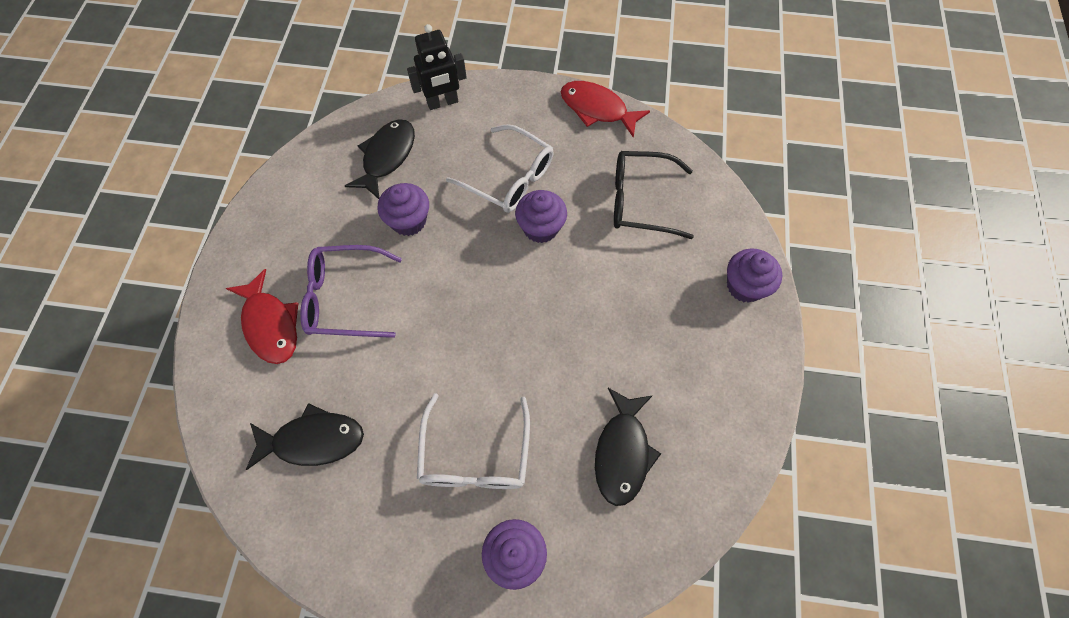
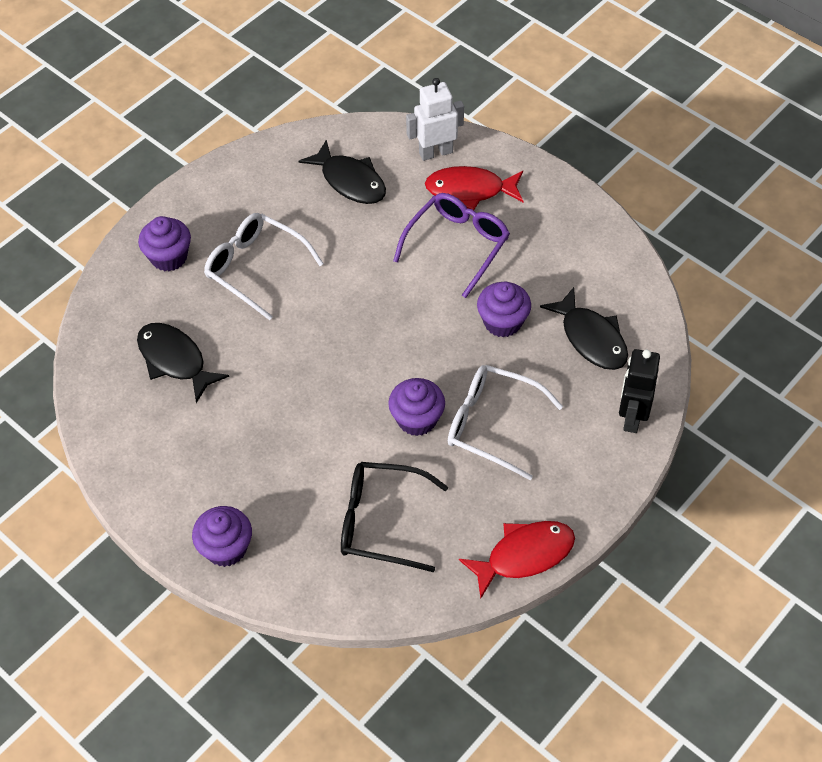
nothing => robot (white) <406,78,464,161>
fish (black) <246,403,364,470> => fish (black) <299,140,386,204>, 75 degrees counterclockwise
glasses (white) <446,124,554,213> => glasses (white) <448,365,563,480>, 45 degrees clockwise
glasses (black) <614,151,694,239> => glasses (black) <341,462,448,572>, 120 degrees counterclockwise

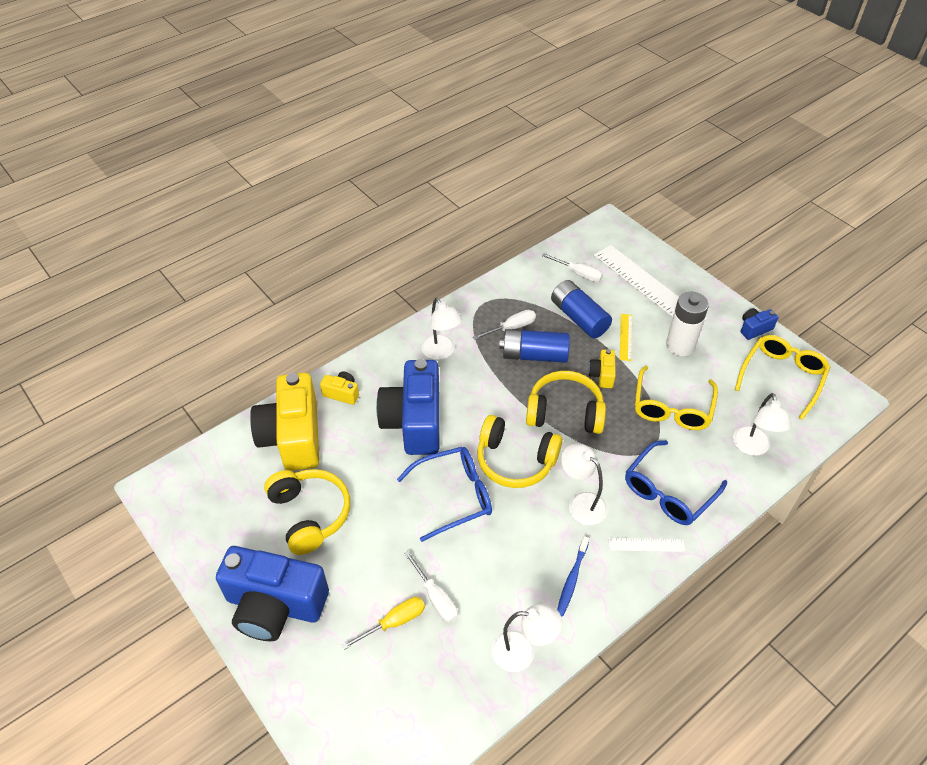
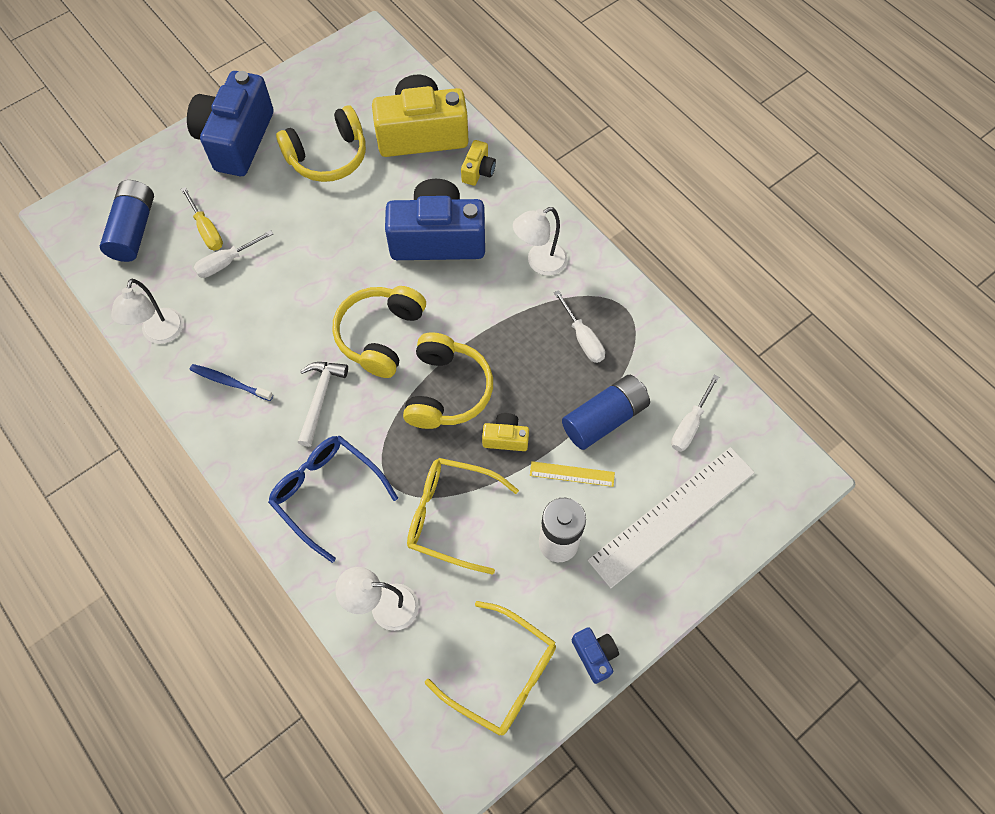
glasses (blue) <397,447,492,542> => nothing
ruler (white) <608,538,685,552> => nothing
battery (blue) <499,329,570,363> => battery (blue) <100,180,154,262>, moved
lamp (white) <561,443,607,525> => hammer (white) <298,362,348,447>

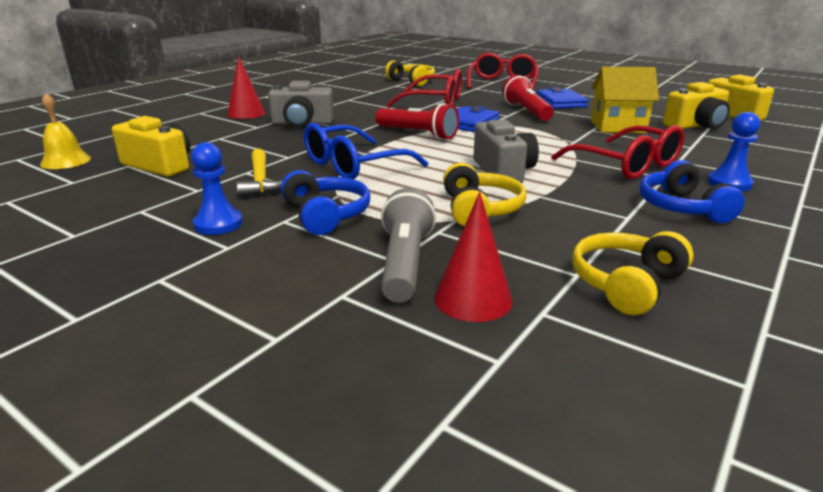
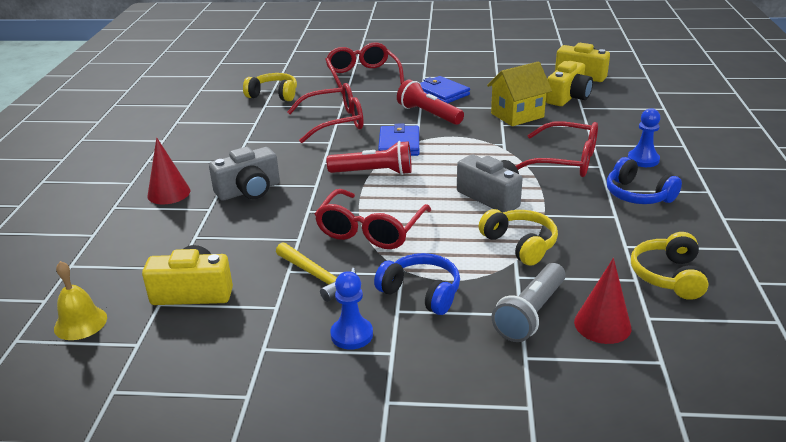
glasses (blue) <304,123,428,179> => glasses (red) <315,189,431,249>
flashlight (grey) <381,188,436,303> => flashlight (grey) <492,263,566,342>, 120 degrees counterclockwise

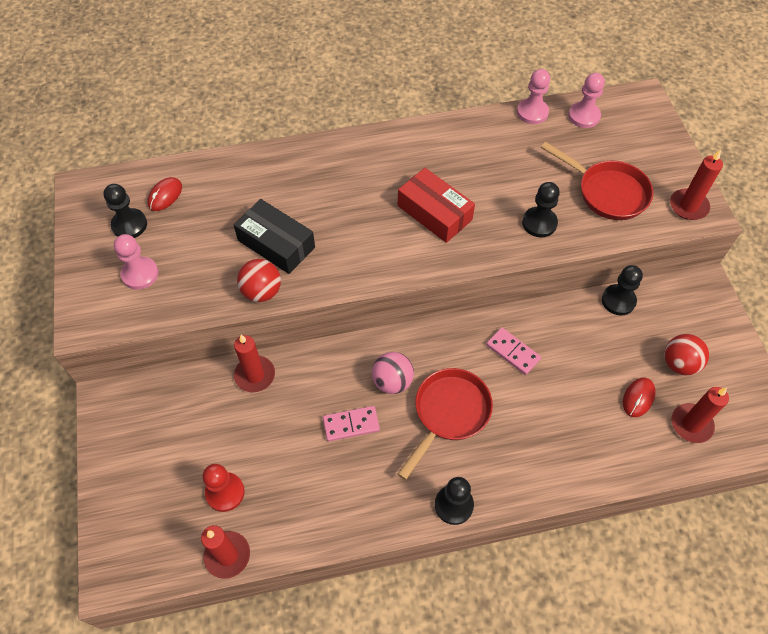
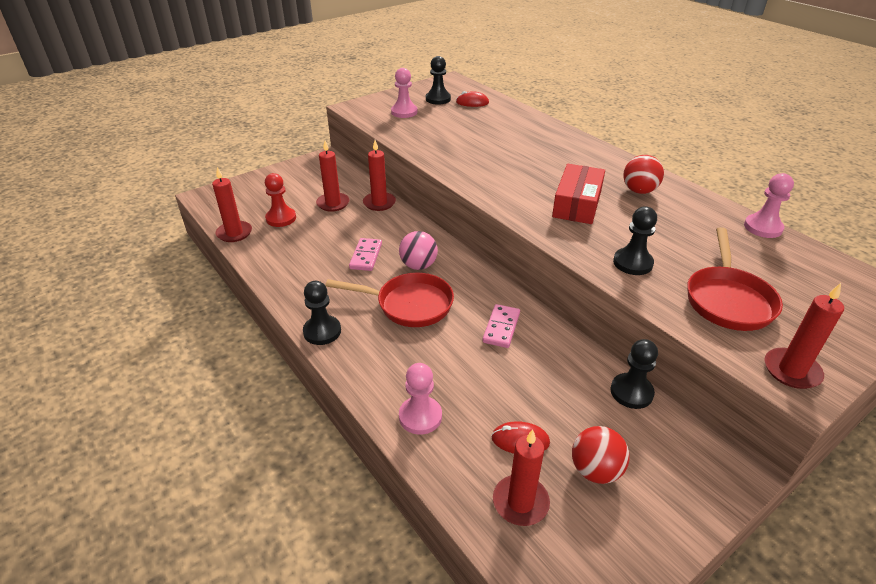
box (black) <234,199,315,274> => nothing
nothing => candle (red) <316,141,350,212>
ball (red) <237,259,281,302> => ball (red) <623,155,664,194>, moved
pawn (pink) <568,73,605,128> => pawn (pink) <399,363,442,435>, moved
domino (pink) <323,406,380,441> => domino (pink) <349,238,382,271>, 45 degrees clockwise

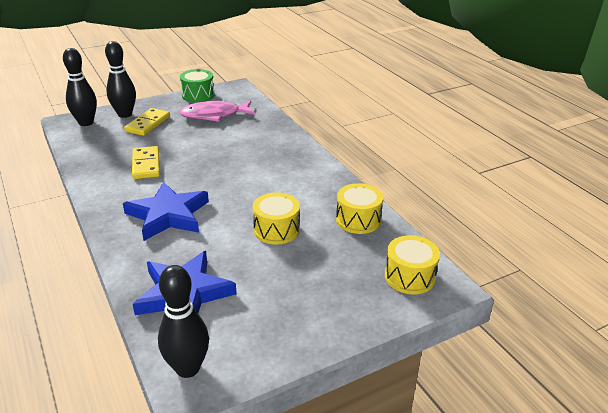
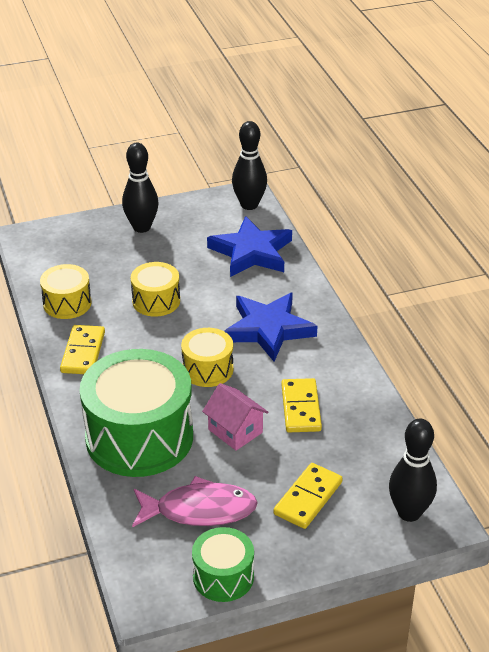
nothing => domino (yellow) <60,325,105,374>
nothing => drum (green) <80,349,193,477>
nothing => house (pink) <202,383,269,451>
bowling pin (black) <105,41,136,118> => bowling pin (black) <122,143,159,233>, moved
drum (yellow) <385,235,440,294> => drum (yellow) <181,328,233,387>, moved

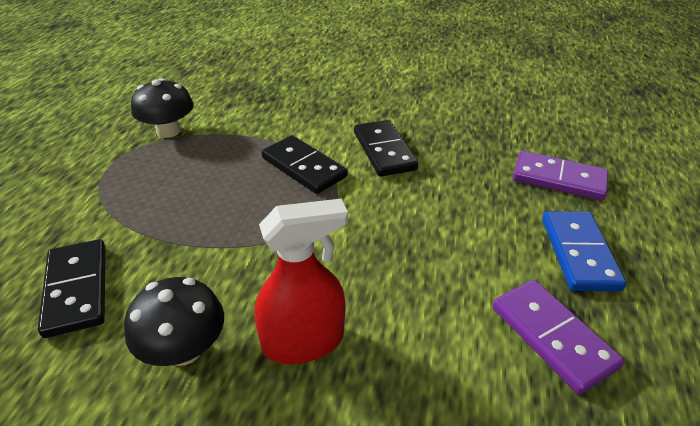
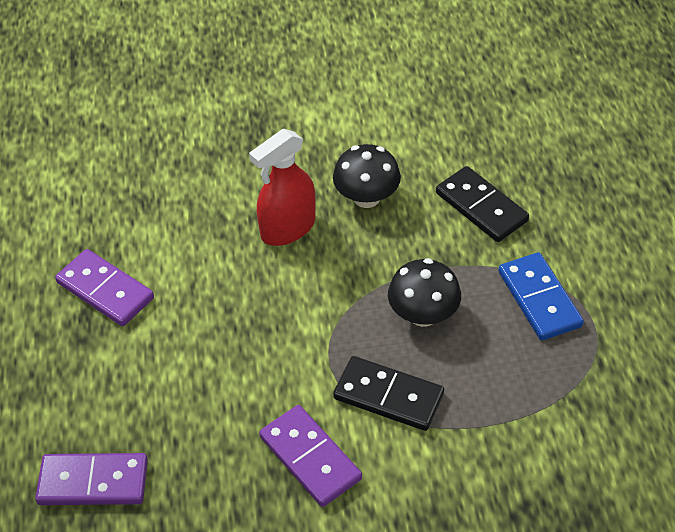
mushroom (black) <131,78,193,138> => mushroom (black) <388,258,461,327>, moved
domino (blue) <542,211,626,291> => domino (blue) <498,252,584,341>, moved
domino (black) <354,120,418,177> => domino (purple) <259,405,362,507>

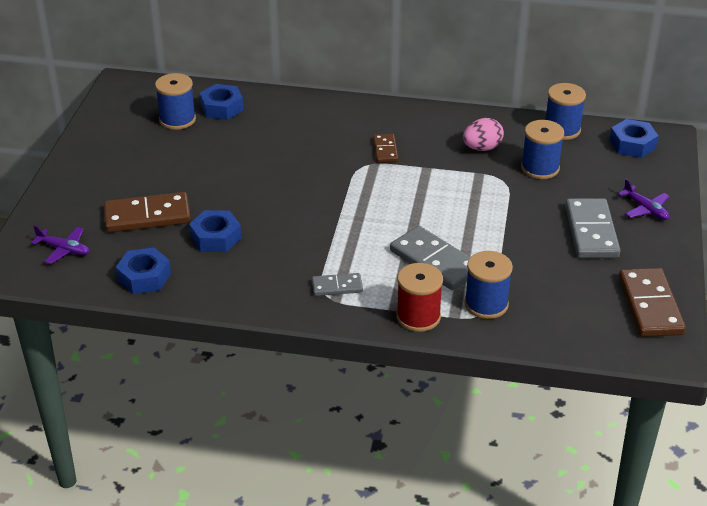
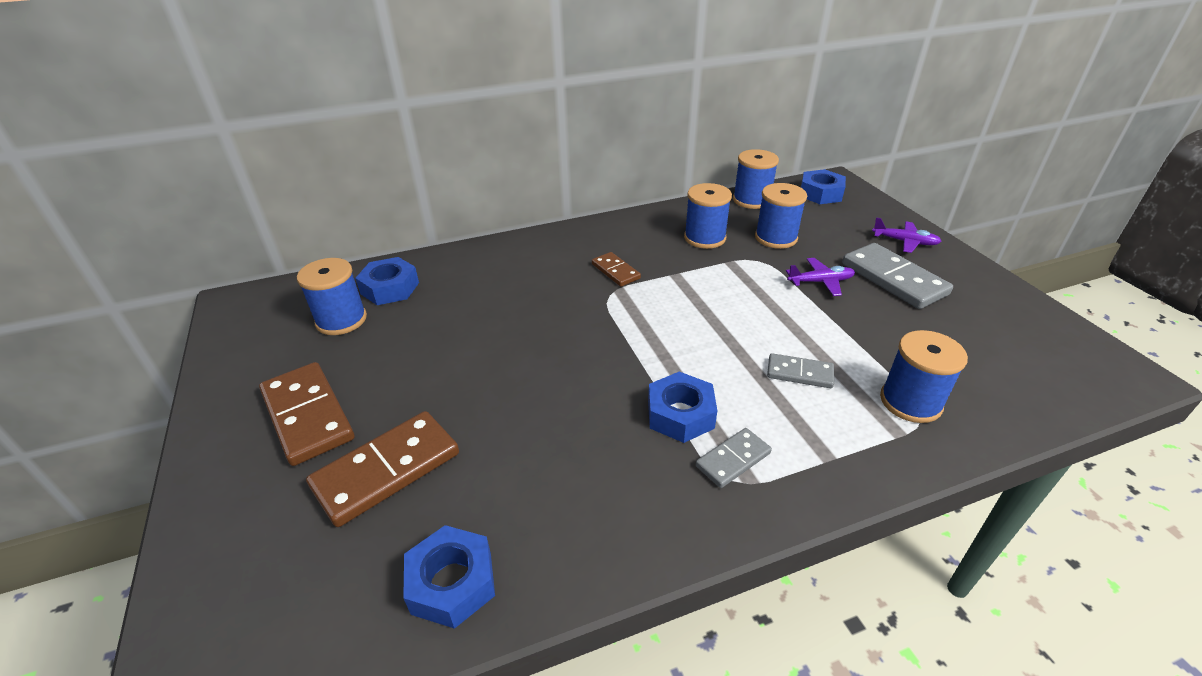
spool (red) <396,263,443,332> => nothing
plane (purple) <31,226,89,264> => plane (purple) <786,258,855,296>, moved
nut (blue) <189,210,241,252> => nut (blue) <648,372,717,443>, moved
domino (brown) <619,268,686,337> => domino (brown) <259,362,354,466>, moved
egg (pink) <463,118,504,151> => spool (blue) <684,183,732,249>
domino (grey) <390,226,470,290> => domino (grey) <767,353,834,388>, x0.55

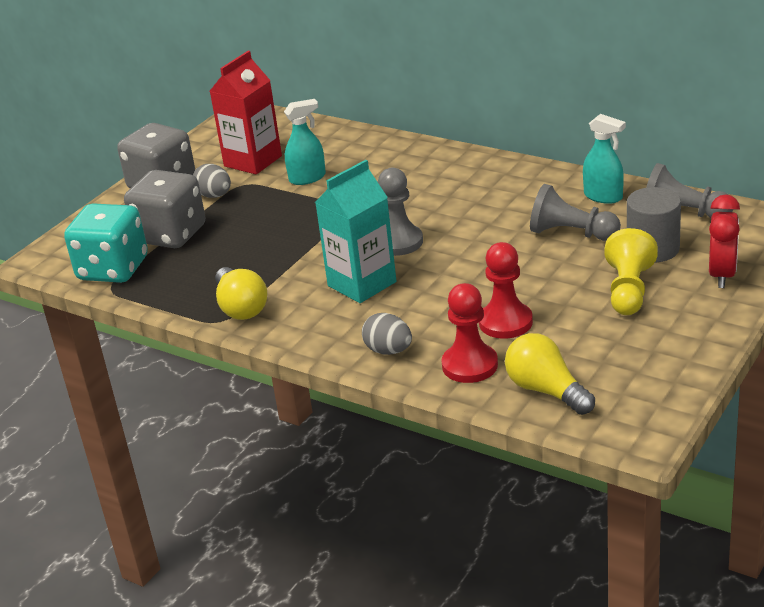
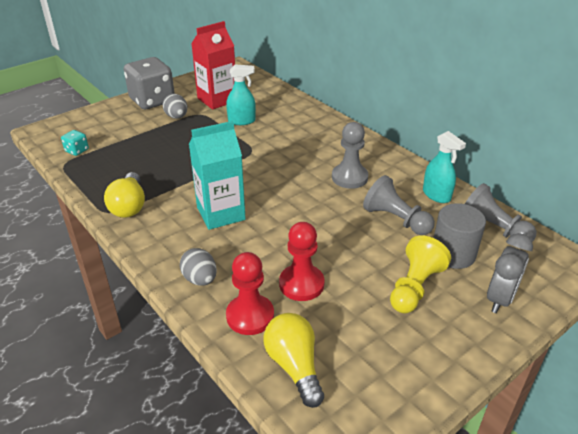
dice (grey) <124,170,205,248> => nothing
pawn (grey) <378,168,423,256> => pawn (grey) <332,122,368,189>, moved
clock (red) <709,195,740,288> => clock (grey) <487,233,533,313>
dice (turquoise) <64,203,148,283> => dice (turquoise) <61,130,89,156>, x0.43

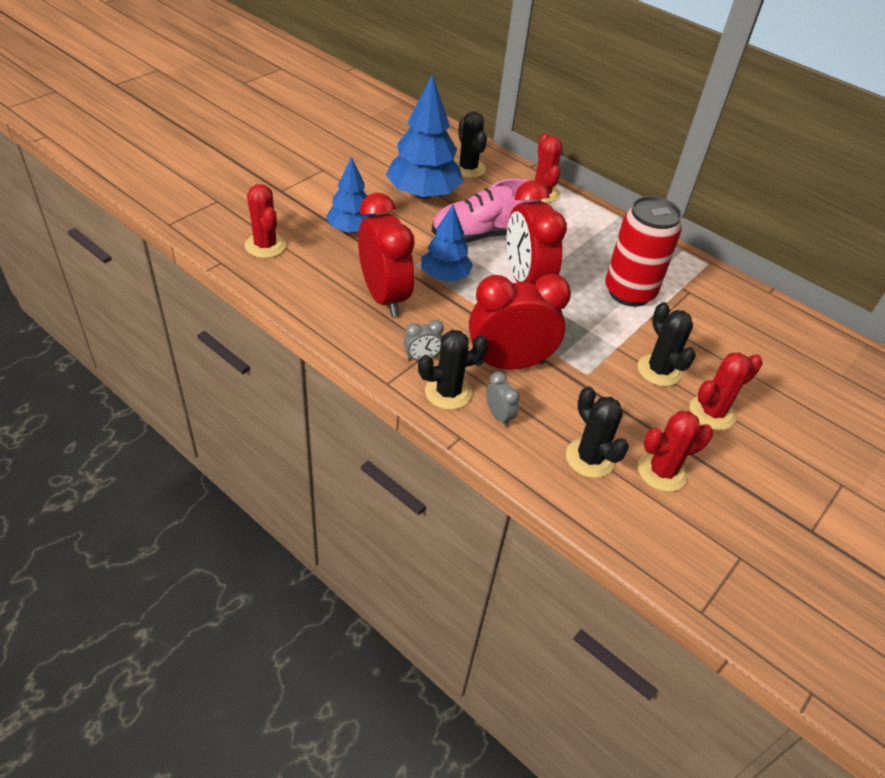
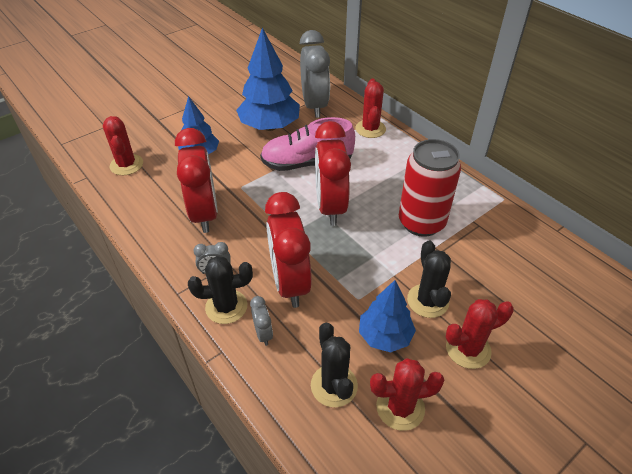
tree (blue) <421,205,473,281> => tree (blue) <359,280,416,353>, moved
cactus (black) <454,111,487,178> => clock (grey) <300,30,330,118>
clock (red) <469,274,571,370> => clock (red) <265,192,312,308>, 105 degrees counterclockwise

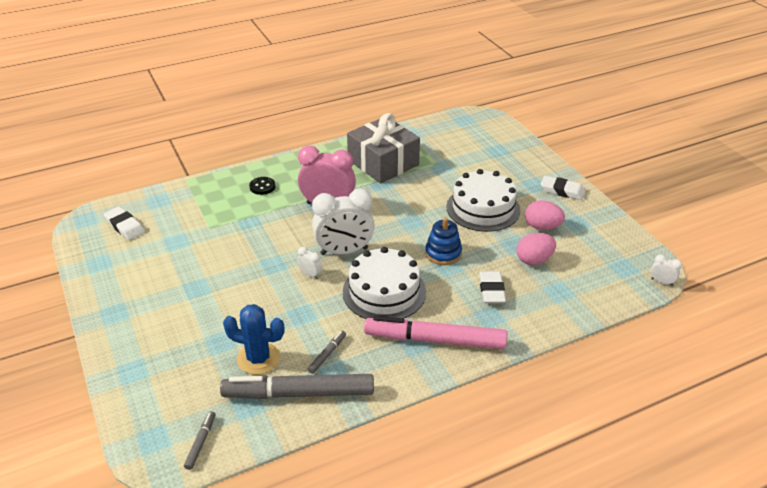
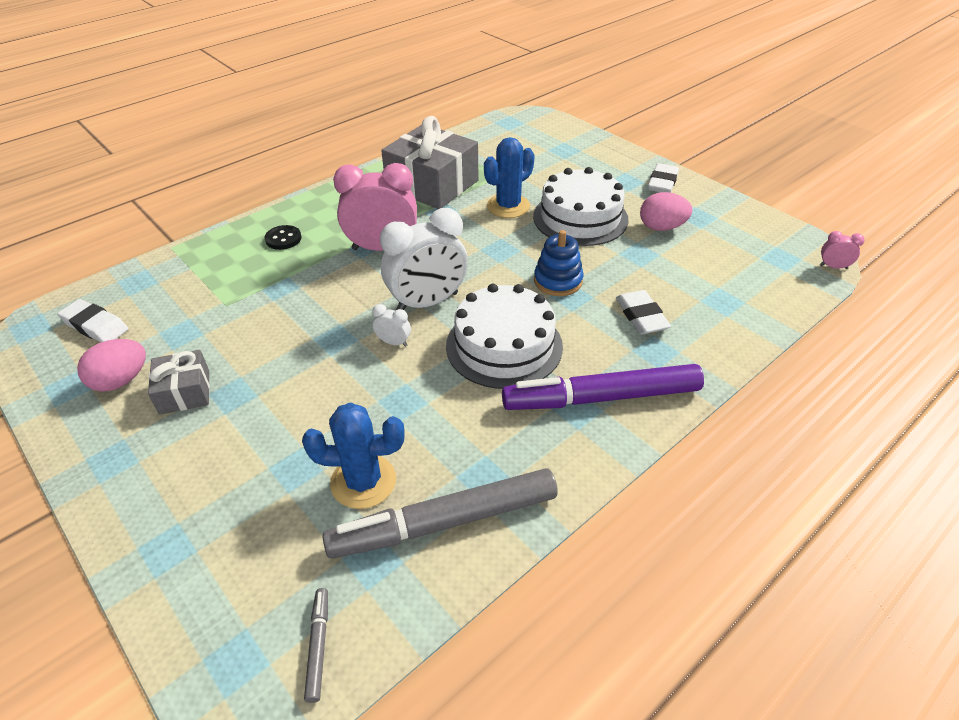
marker (grey) <308,330,346,374> => nothing
nothing => gift (grey) <148,350,210,415>
nothing => cactus (blue) <484,137,535,218>
egg (pink) <517,233,556,265> => egg (pink) <77,339,146,392>, moved
marker (pink) <364,316,507,349> => marker (purple) <502,364,704,410>
clock (white) <651,254,682,286> => clock (pink) <820,231,865,269>
eraser (white) <541,176,585,200> => eraser (white) <648,163,679,193>, 75 degrees counterclockwise

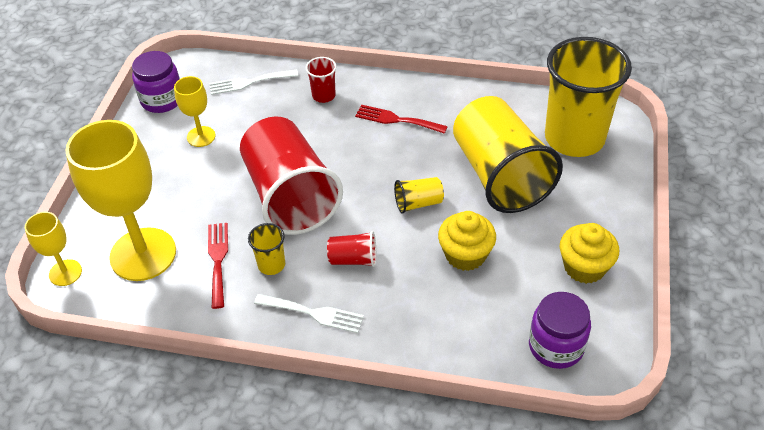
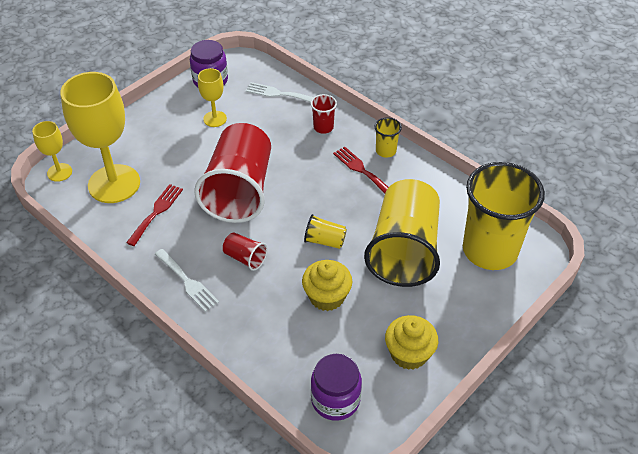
cup (yellow) <248,223,285,275> => cup (yellow) <375,117,402,158>, moved

